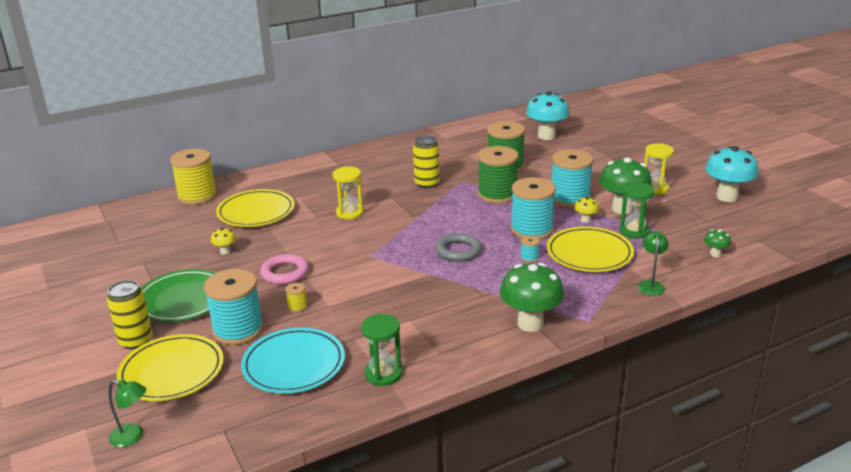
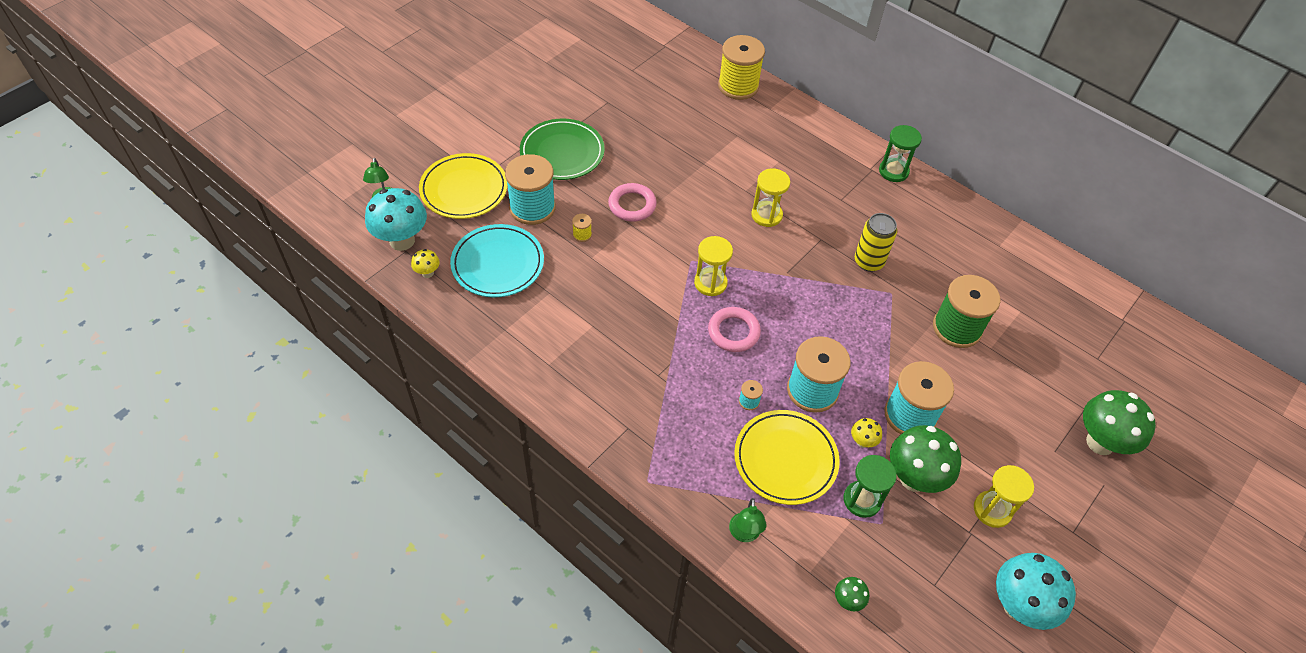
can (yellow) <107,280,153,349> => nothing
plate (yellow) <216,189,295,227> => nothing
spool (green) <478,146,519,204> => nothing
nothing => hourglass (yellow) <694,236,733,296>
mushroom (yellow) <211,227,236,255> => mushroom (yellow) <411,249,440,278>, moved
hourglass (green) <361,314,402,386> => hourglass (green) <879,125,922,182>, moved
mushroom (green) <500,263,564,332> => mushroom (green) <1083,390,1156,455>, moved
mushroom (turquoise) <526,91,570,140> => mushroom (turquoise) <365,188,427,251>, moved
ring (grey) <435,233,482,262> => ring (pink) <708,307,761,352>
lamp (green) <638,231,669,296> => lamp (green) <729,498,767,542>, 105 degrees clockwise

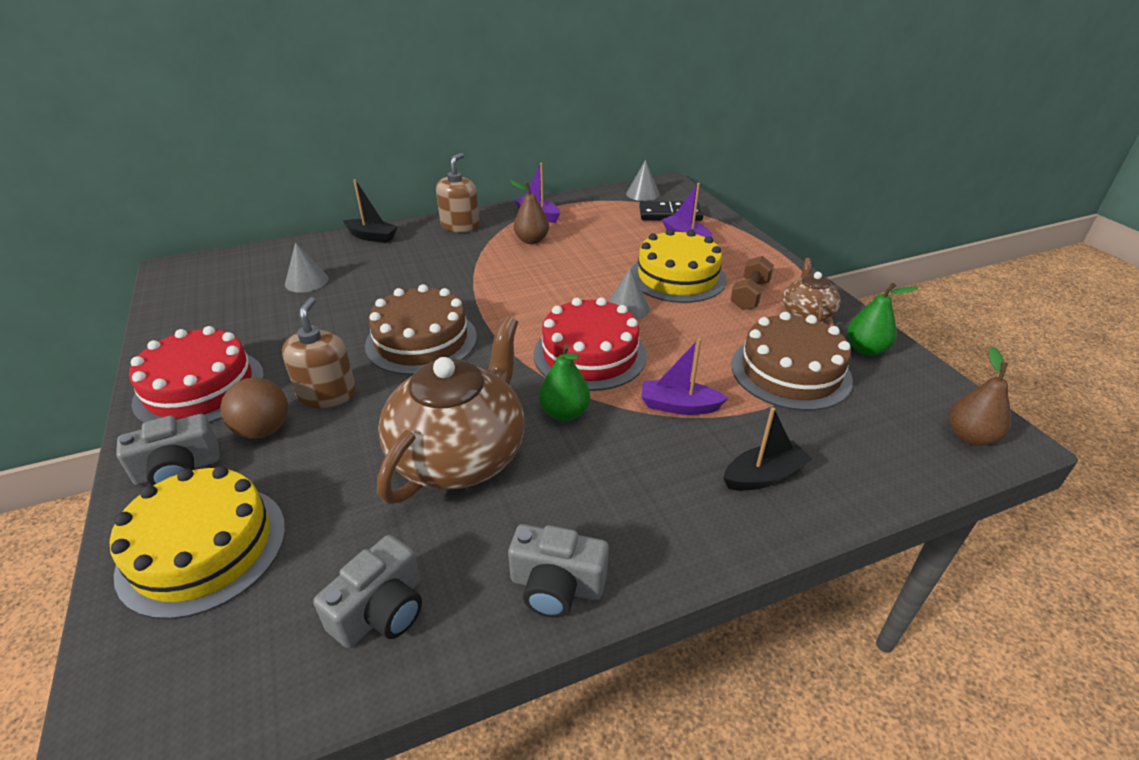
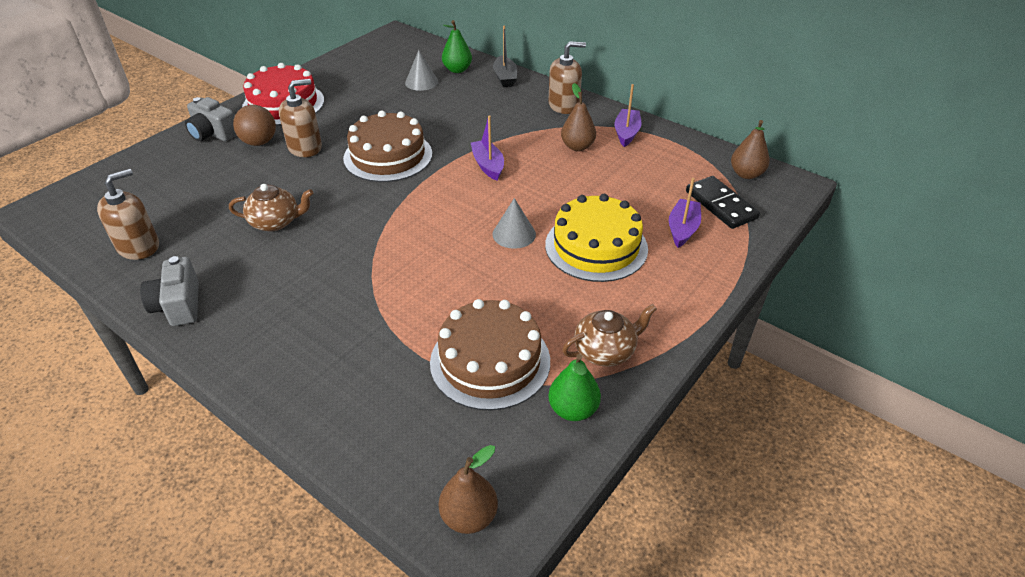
cake (yellow) <110,466,285,619> => nothing
cake (red) <534,297,647,391> => nothing
boat (black) <724,407,812,491> => nothing
dumbbell (brown) <730,256,774,310> => nothing
pear (green) <539,344,590,421> => pear (green) <442,20,472,73>, moved
boat (purple) <641,338,728,415> => boat (purple) <471,115,504,181>, moved
camera (grey) <313,535,422,648> => soap dispenser (brown) <97,169,159,260>
cone (grey) <626,160,660,201> => pear (brown) <731,120,770,179>
teapot (brown) <377,316,525,504> => teapot (brown) <229,184,313,231>, x0.51

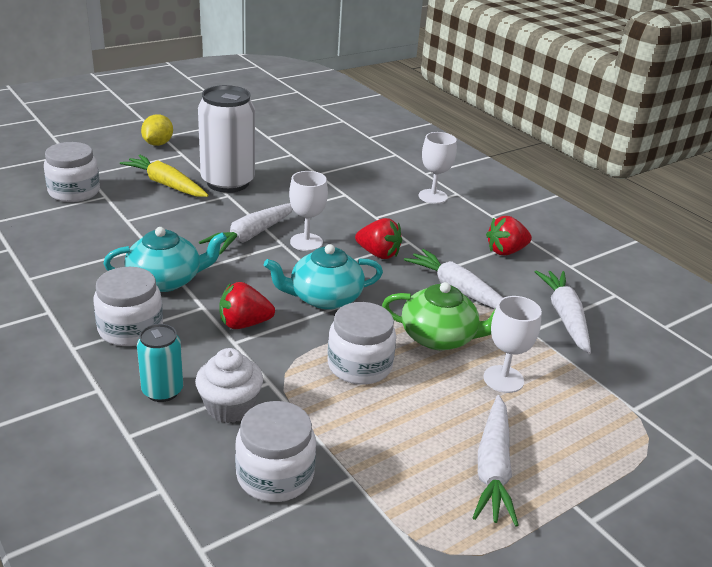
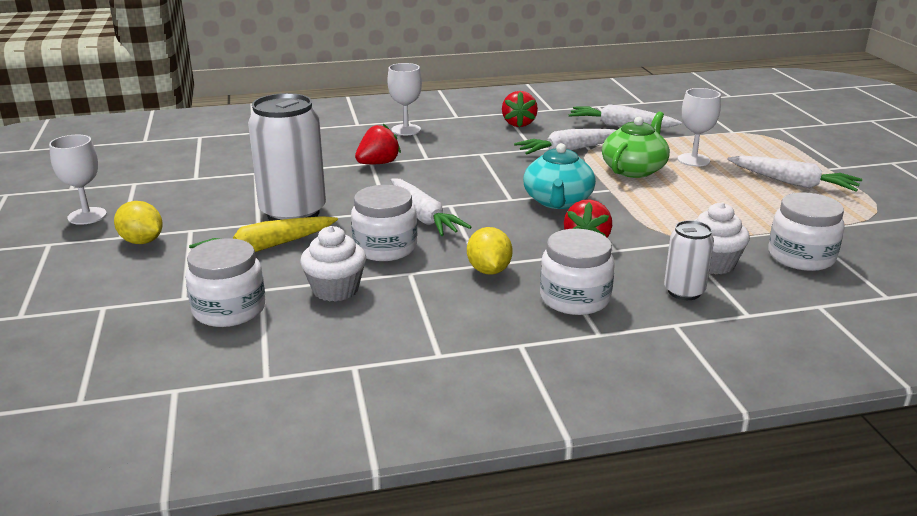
nothing => cupcake (white) <300,226,366,302>
goblet (white) <289,171,328,251> => goblet (white) <49,135,107,225>, moved
jar (white) <328,302,396,385> => jar (white) <351,185,417,261>, moved
strawberry (red) <355,218,402,259> => strawberry (red) <355,124,401,164>, moved
teapot (turquoise) <103,227,227,292> => lemon (yellow) <467,227,513,275>
can (turquoise) <137,324,183,402> => can (white) <664,220,714,300>

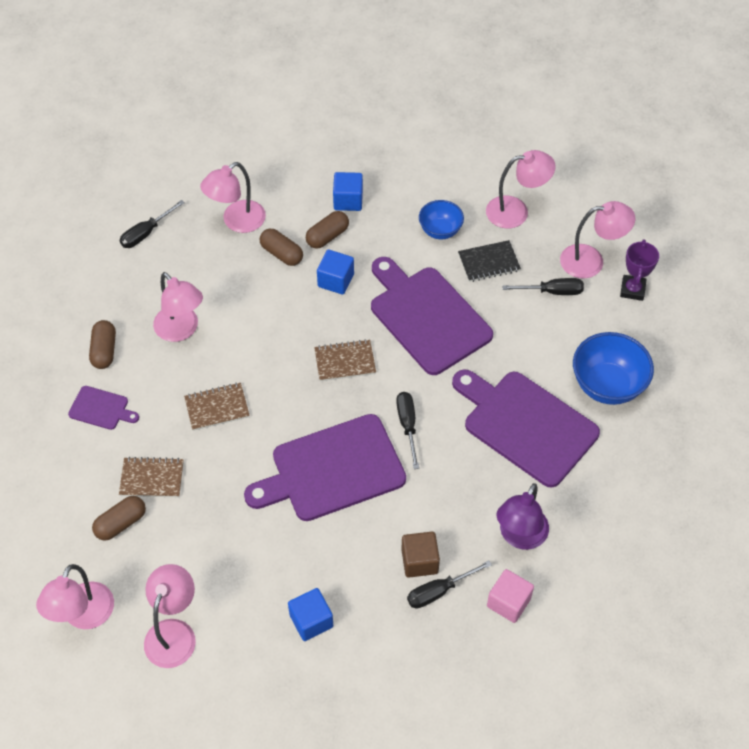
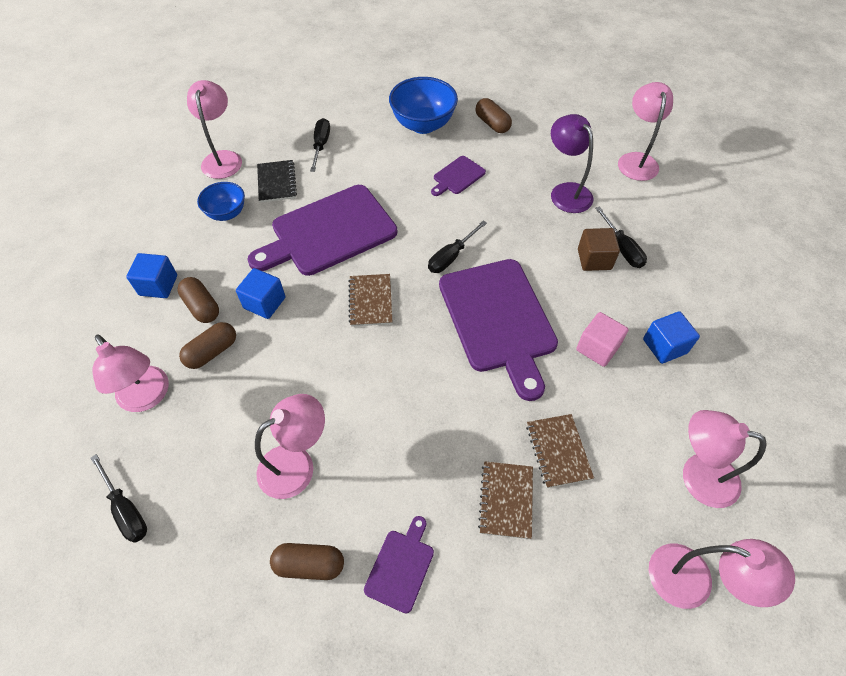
trophy (purple) <620,239,659,301> => nothing
capsule (brown) <92,496,146,541> => capsule (brown) <476,98,512,133>, moved
notebook (brown) <184,383,250,431> => notebook (brown) <526,414,594,488>, moved
cube (pink) <487,569,534,623> => cube (pink) <576,312,629,367>, moved
lamp (pink) <560,201,635,279> => lamp (pink) <618,82,673,181>, moved
screwdriver (black) <396,392,419,469> => screwdriver (black) <428,221,487,273>, 45 degrees counterclockwise
lamp (purple) <497,483,549,550> => lamp (purple) <551,114,593,213>, 150 degrees counterclockwise
cutting board (purple) <452,369,600,487> => cutting board (purple) <431,156,486,196>, x0.45

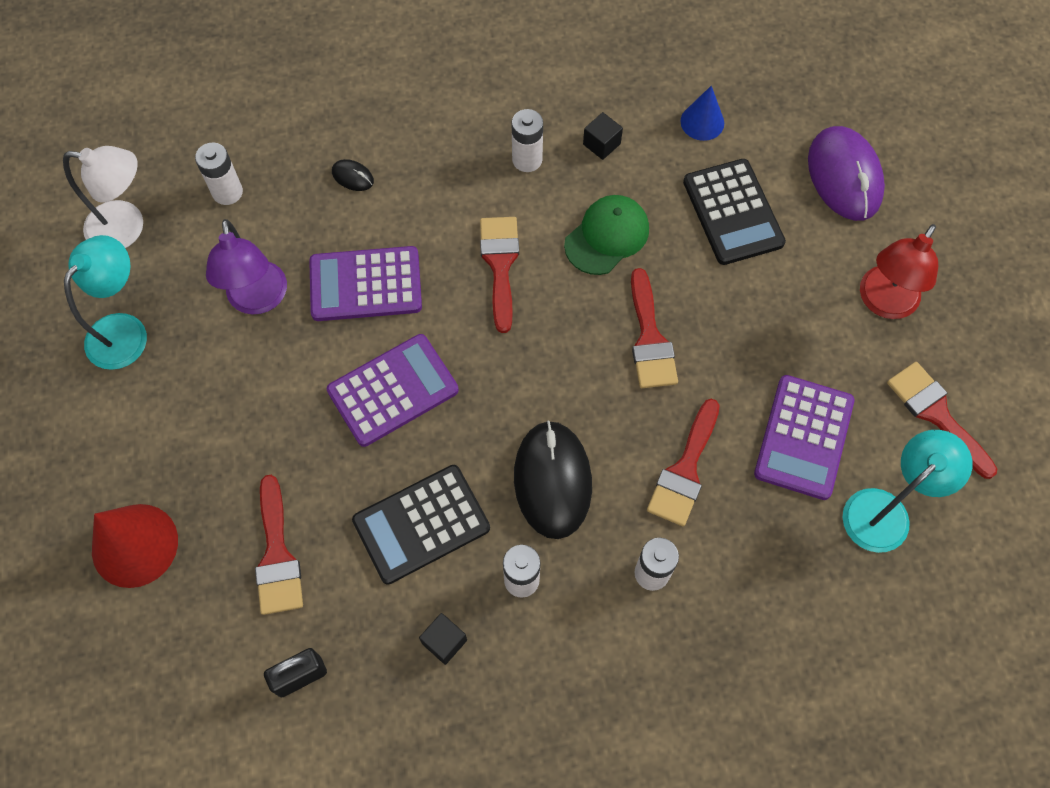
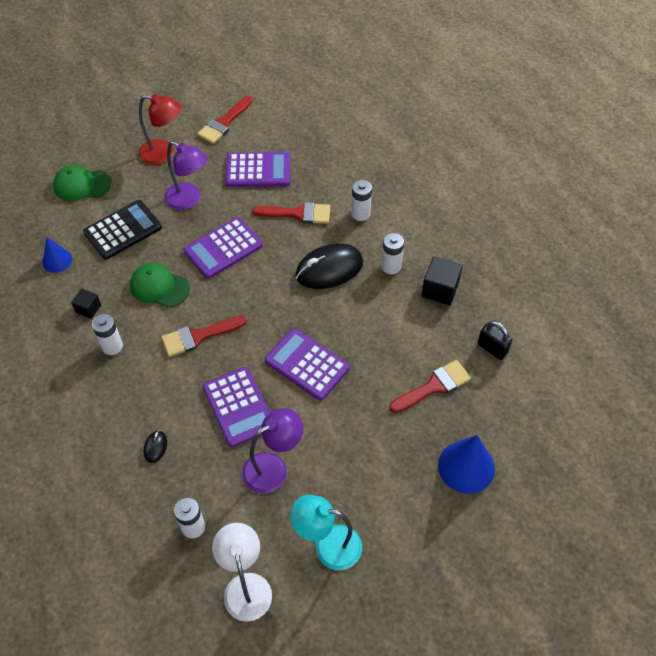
calculator (black) <352,465,490,585> => nothing
lamp (turquoise) <843,430,973,553> => nothing
nothing => lamp (purple) <164,141,207,210>
brush (red) <631,268,678,388> => calculator (purple) <184,217,262,279>
mouse (purple) <808,126,885,221> => cap (green) <53,165,111,201>
cone (red) <92,504,178,588> => cone (blue) <438,435,495,494>
cube (black) <419,613,467,665> => cube (black) <421,256,463,306>, x1.65

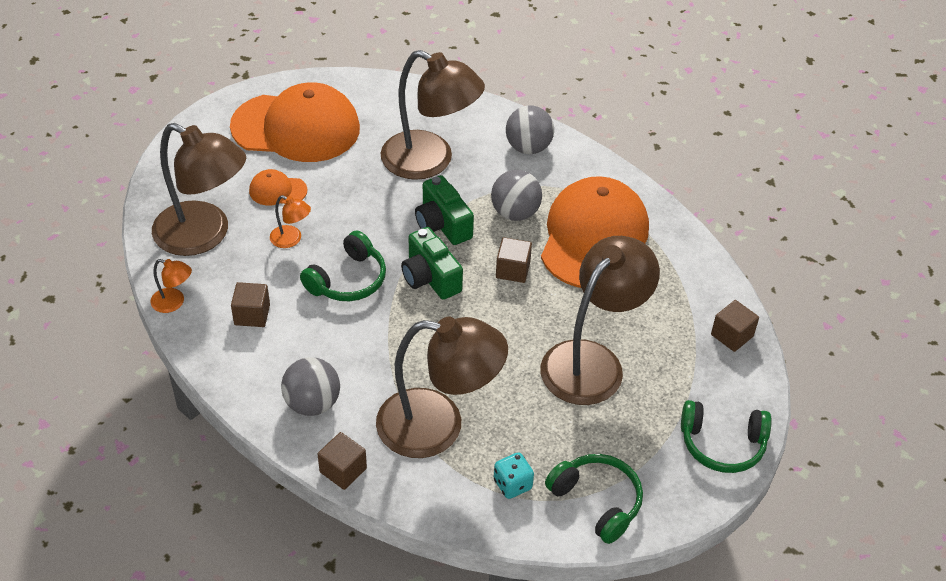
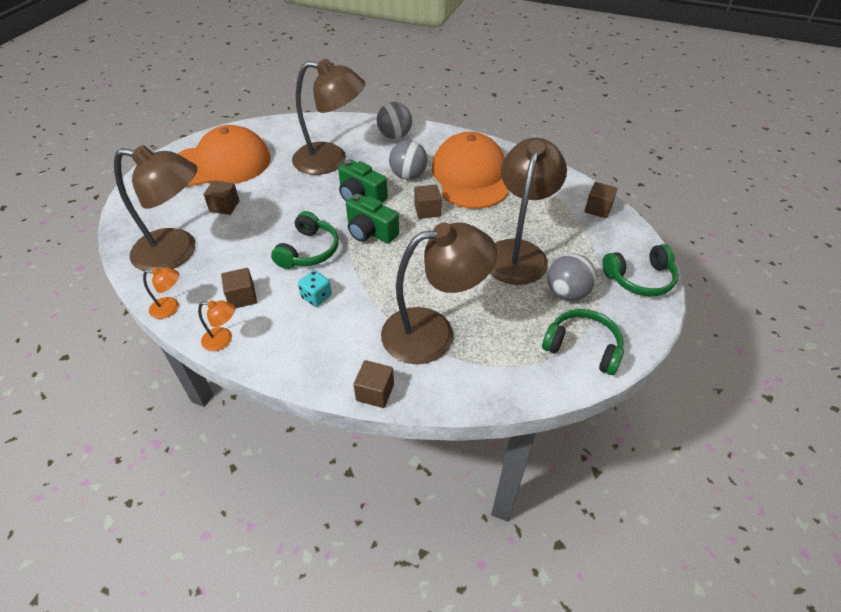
lamp (orange) <270,195,311,248> => lamp (orange) <198,300,235,351>, moved
ball (grey) <281,357,340,416> => ball (grey) <547,253,596,301>, moved
dice (turquoise) <494,452,534,499> => dice (turquoise) <298,270,332,307>, moved
cap (orange) <249,169,307,206> => cube (brown) <203,180,240,215>

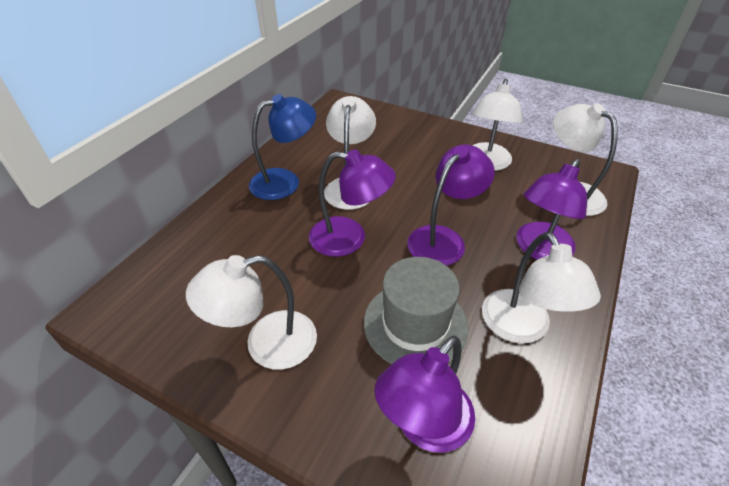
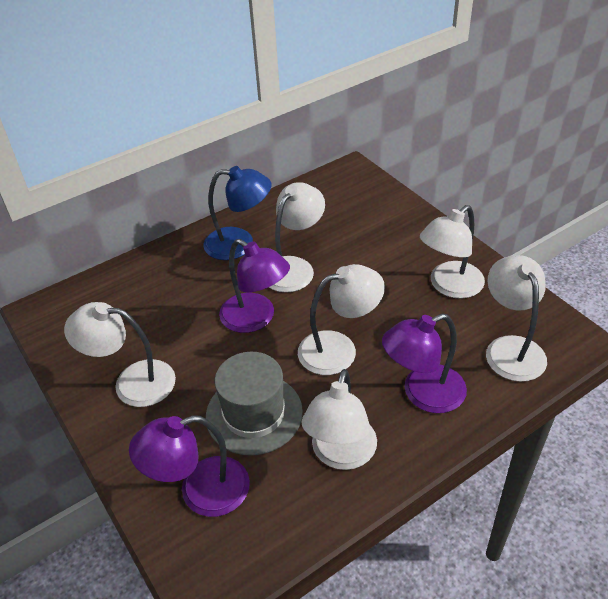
lamp (purple) <407,144,495,266> => lamp (white) <298,264,385,375>

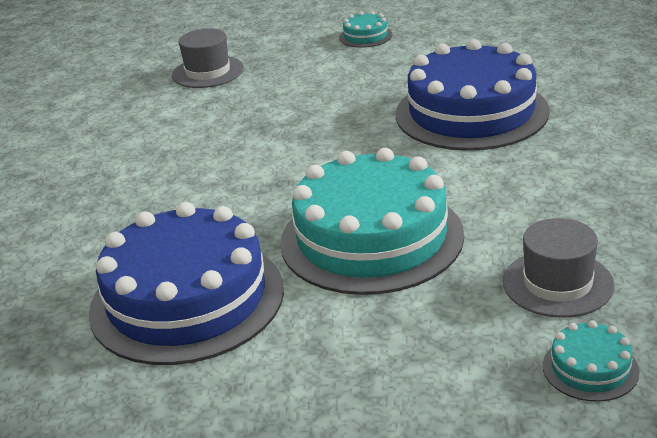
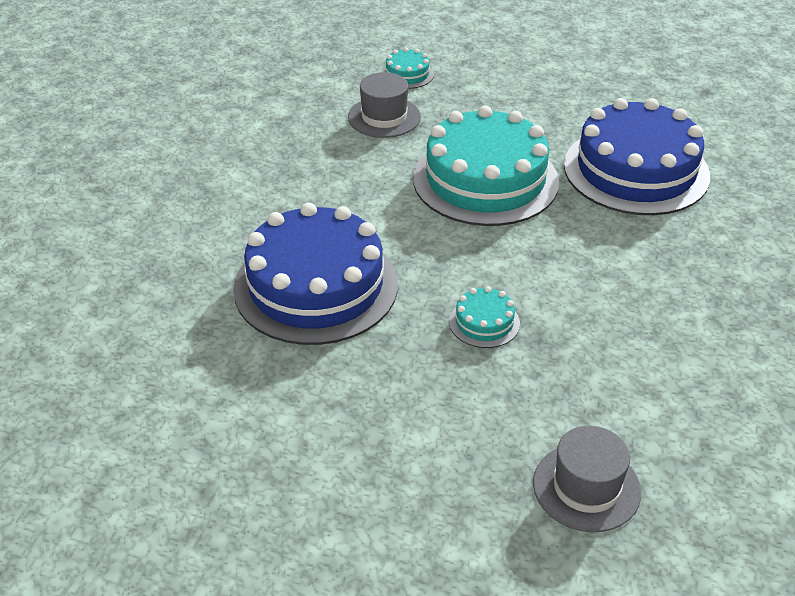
cake (turquoise) <339,11,393,48> => cake (turquoise) <449,286,520,348>, moved

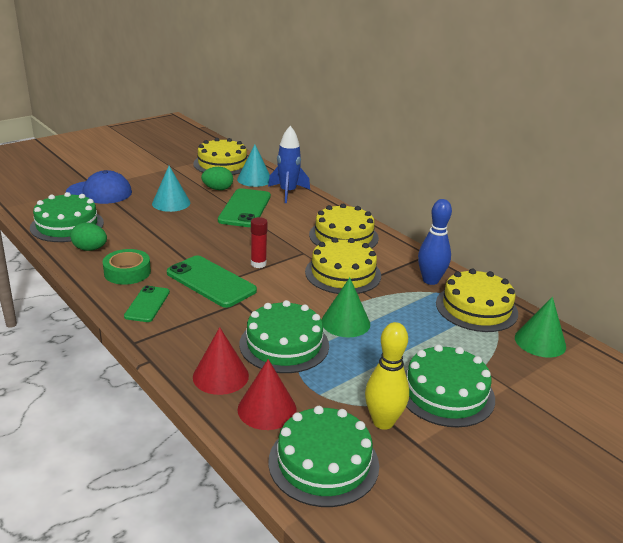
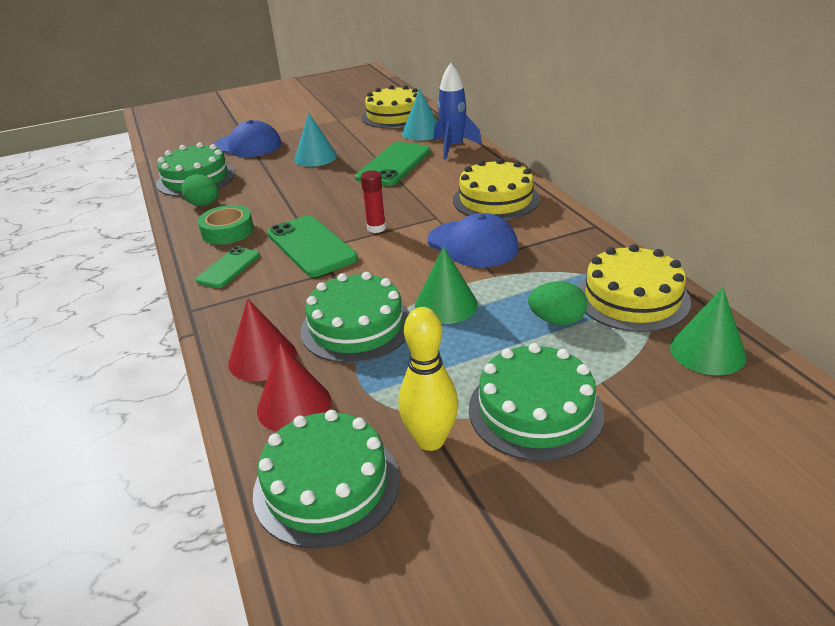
bowling pin (blue) <418,199,452,285> => nothing
egg (green) <201,167,233,190> => egg (green) <528,281,587,325>, moved
cake (yellow) <305,237,381,294> => cap (blue) <428,213,519,267>

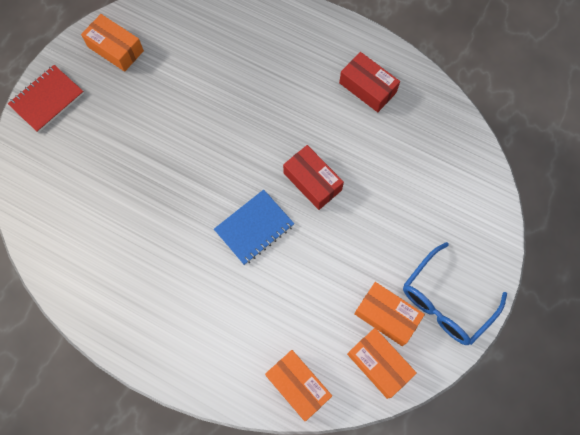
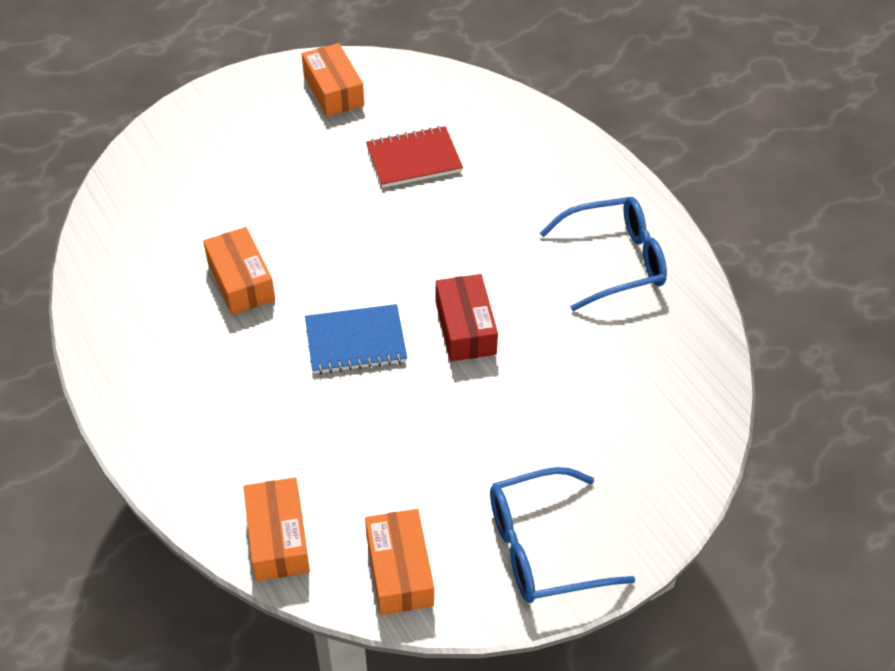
notebook (red) <8,65,84,133> => notebook (red) <366,126,463,188>, moved
box (orange) <354,282,425,346> => box (orange) <203,227,275,315>, moved
box (red) <339,52,400,112> => glasses (blue) <540,197,667,311>

